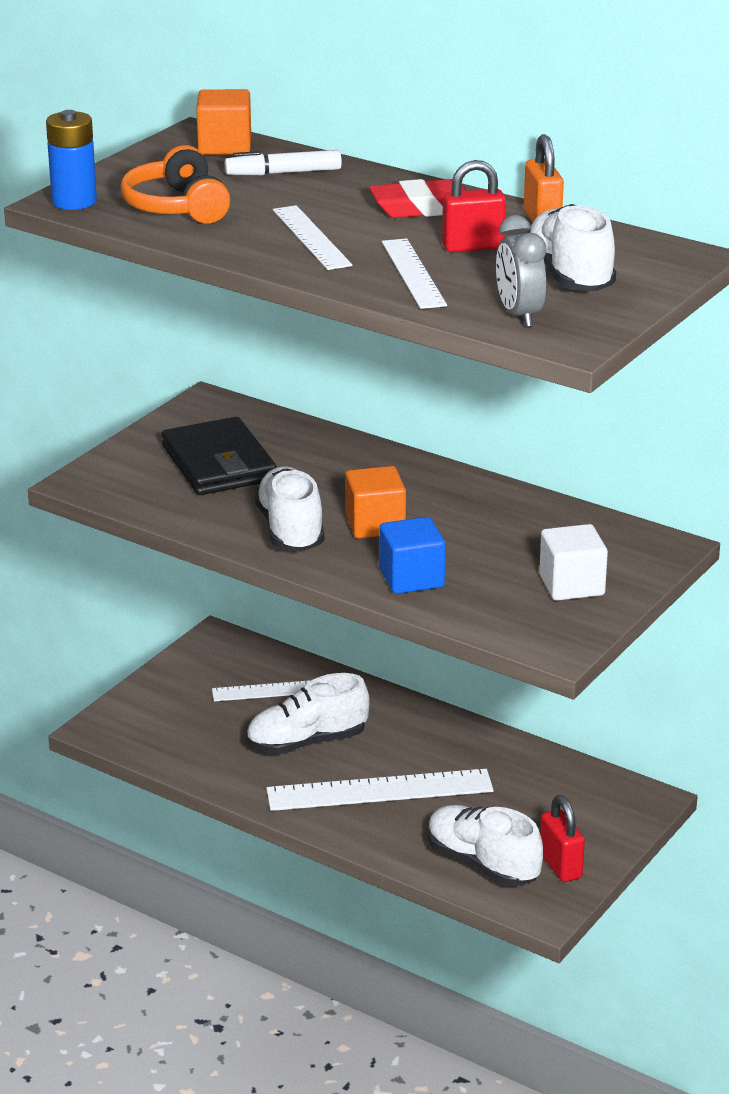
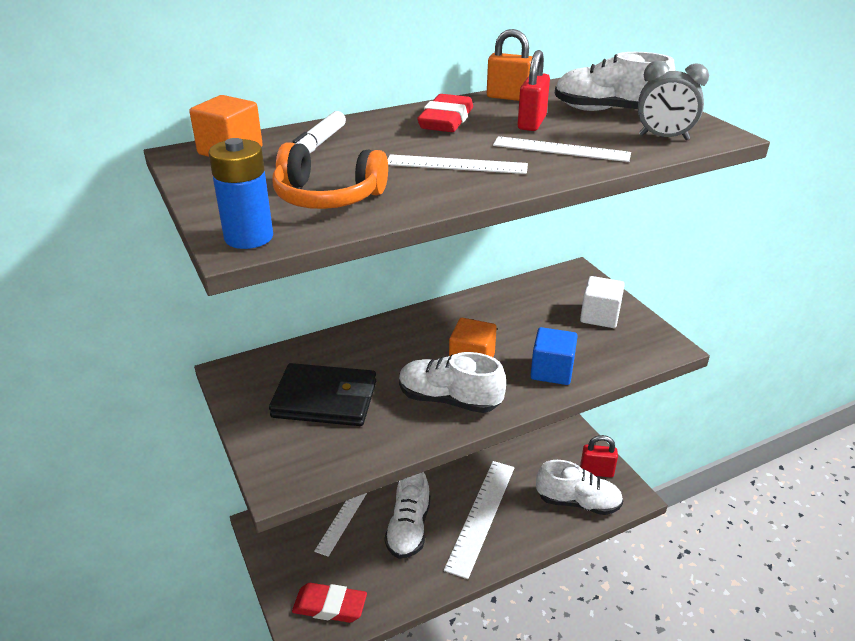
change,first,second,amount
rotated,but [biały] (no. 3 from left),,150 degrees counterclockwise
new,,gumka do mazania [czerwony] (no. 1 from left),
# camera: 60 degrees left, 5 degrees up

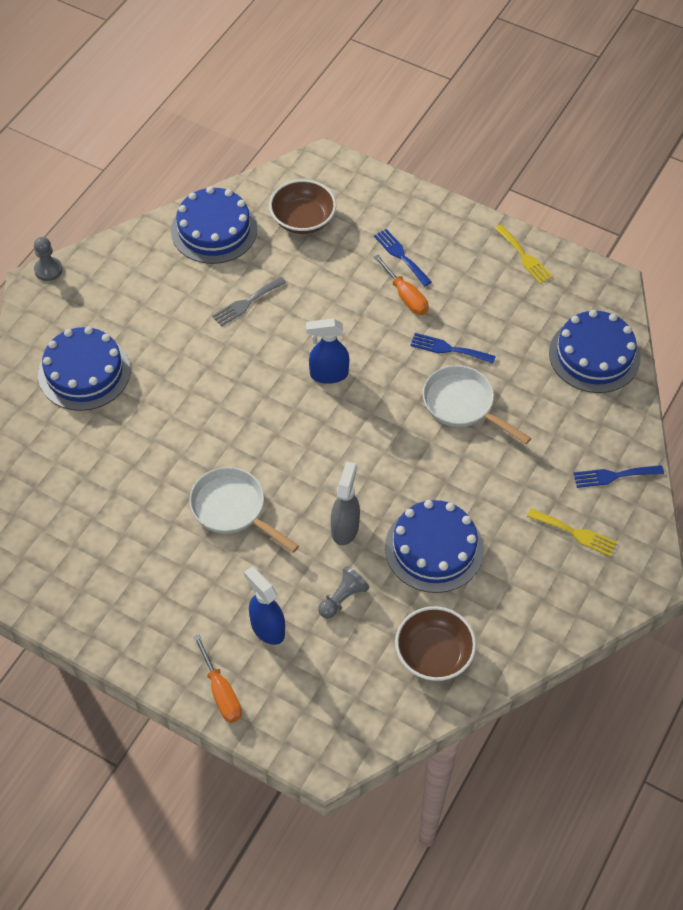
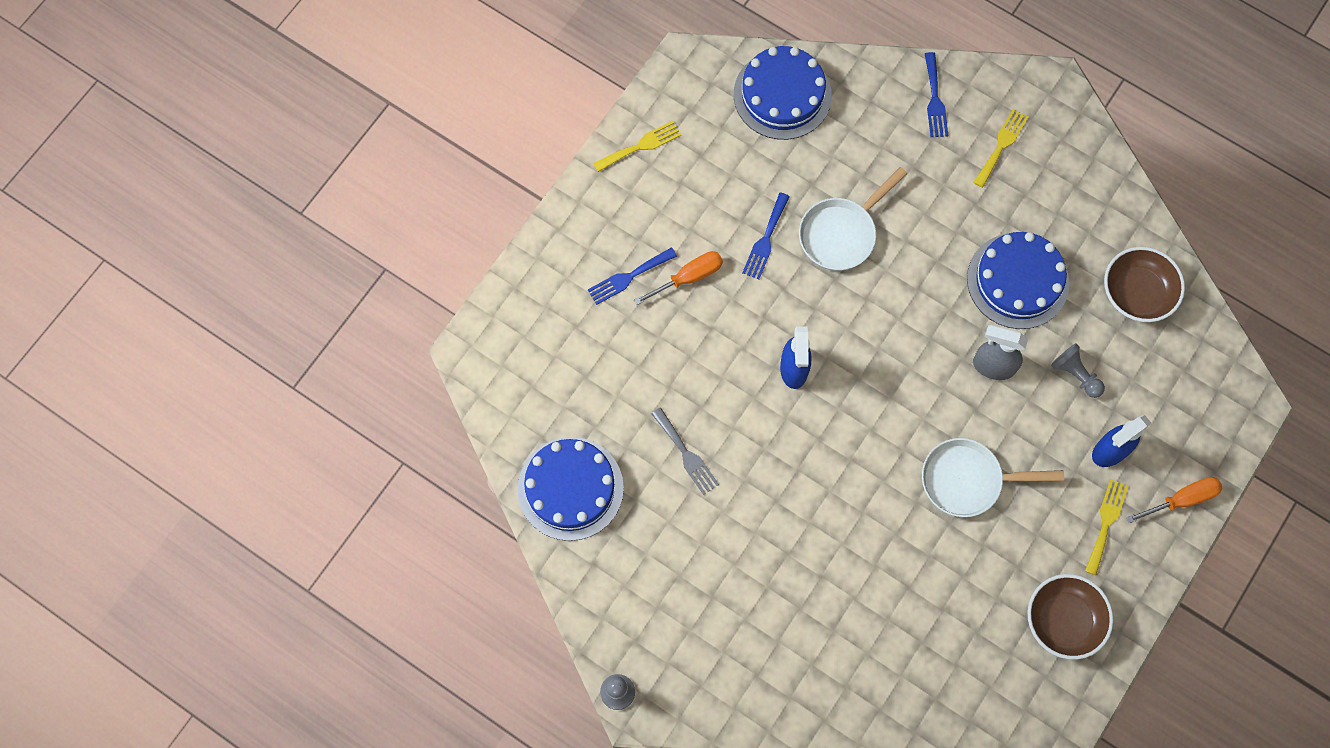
change,first,second,amount
gone,tort [niebieski] (no. 1 from left),,
rotated,patelnia [biały] (no. 1 from left in the first image),patelnia [biały] (no. 2 from left),45 degrees clockwise
shifted,miska [brązowy] (no. 1 from left),,
new,,widelec [żółty] (no. 3 from left),
# camera: 85 degrees left, 15 degrees up

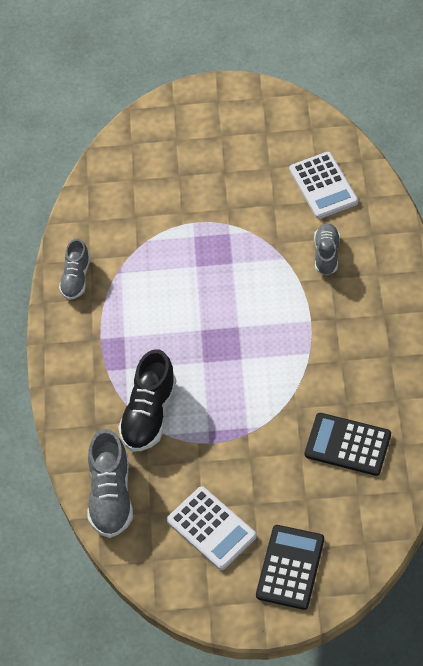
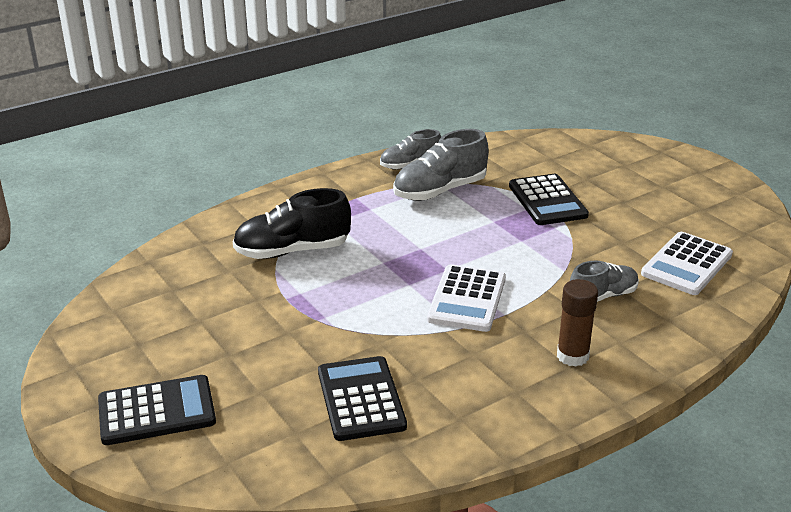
change,first,second,amount
shifted,but [szary] (no. 2 from left),,
shifted,kalkulator [biały] (no. 1 from left),,
new,,kalkulator [czarny] (no. 3 from left),
new,,klej w sztyfcie [brązowy],
# camera: 55 degrees right, 25 degrees down

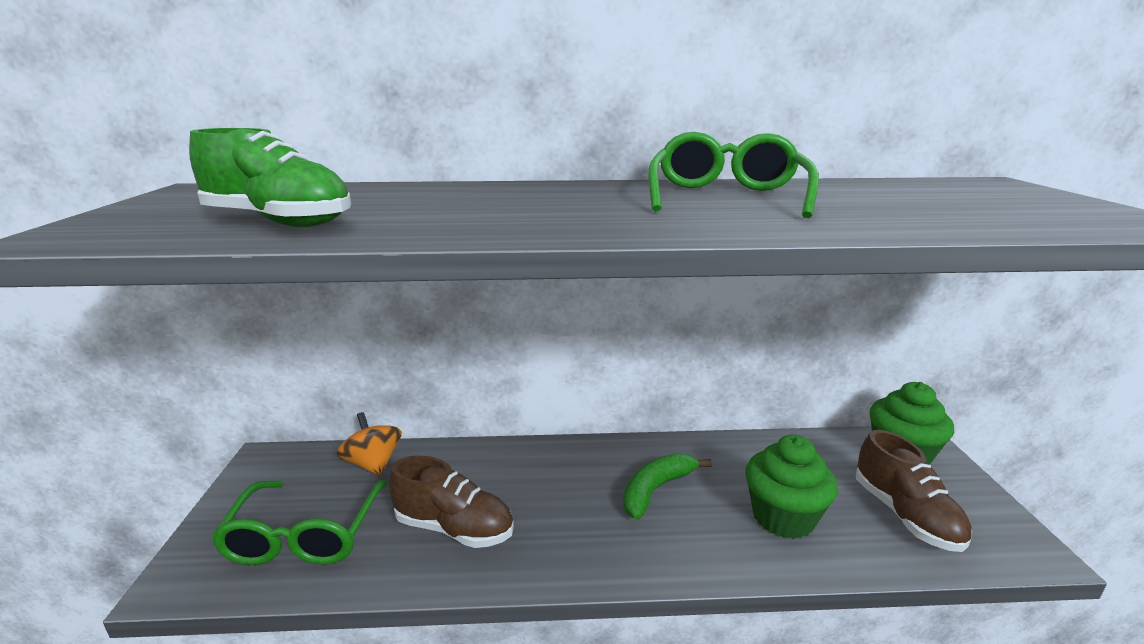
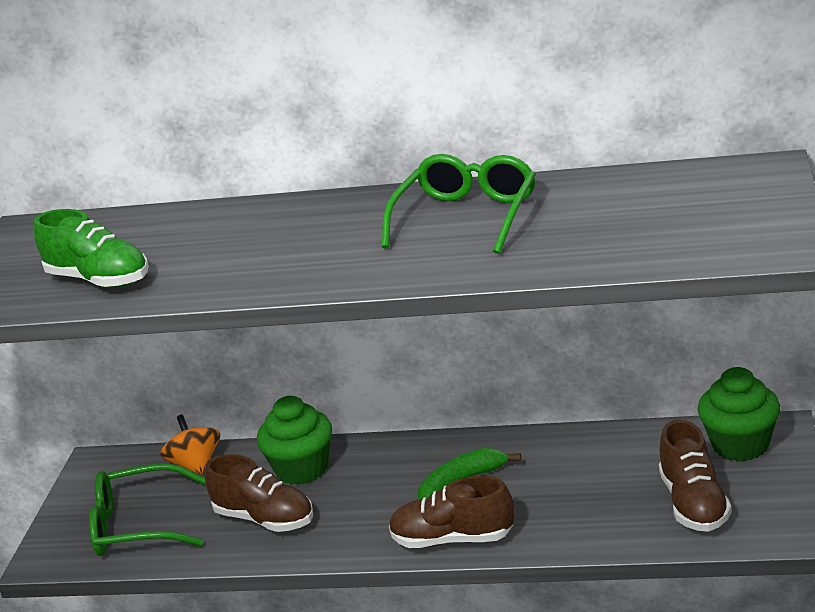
change,first,second,amount
rotated,okulary [zielony] (no. 1 from left),,75 degrees clockwise
shifted,muffinka [zielony] (no. 1 from left),,
new,,but [brązowy] (no. 2 from left),
# camera: 15 degrees right, 5 degrees up

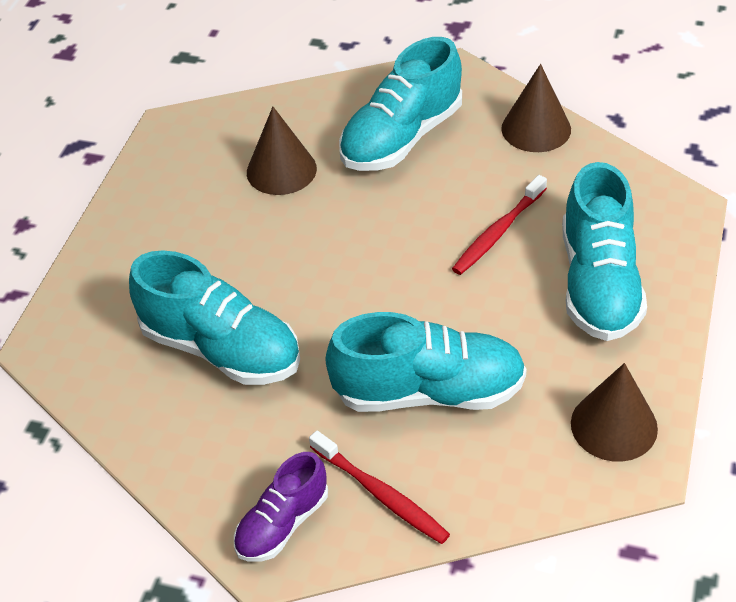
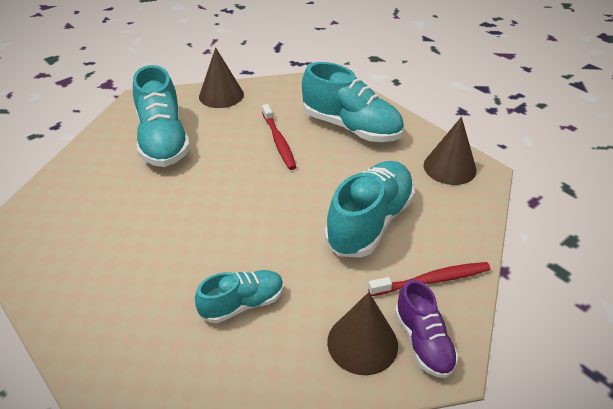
change,first,second,amount
scaled,but [turkusowy] (no. 1 from left in the first image),but [turkusowy] (no. 2 from left),x0.58
shifted,stożek [brązowy] (no. 1 from left in the first image),stożek [brązowy] (no. 2 from left),
# camera: 60 degrees left, 5 degrees down

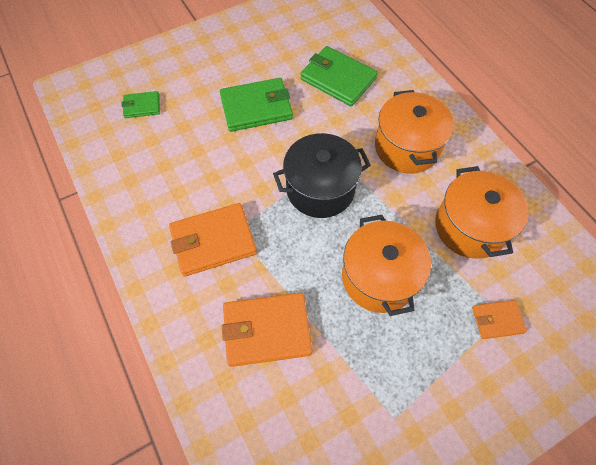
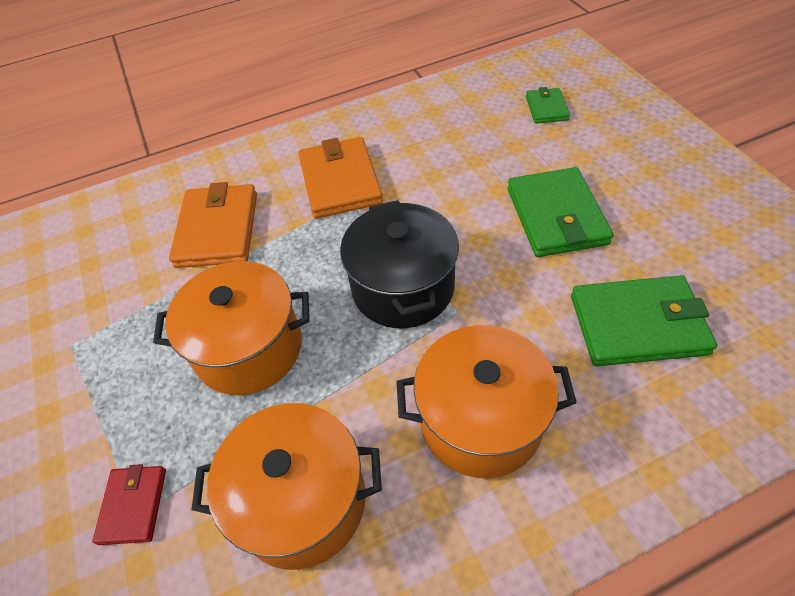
change,first,second,amount
rotated,portfel [zielony] (no. 3 from left),,45 degrees clockwise
repainted,portfel [pomarańczowy] (no. 3 from left),portfel [czerwony],
# camera: 100 degrees right, 10 degrees down

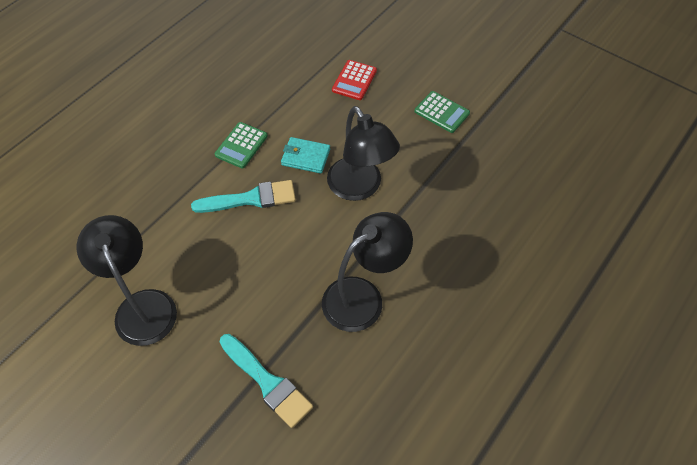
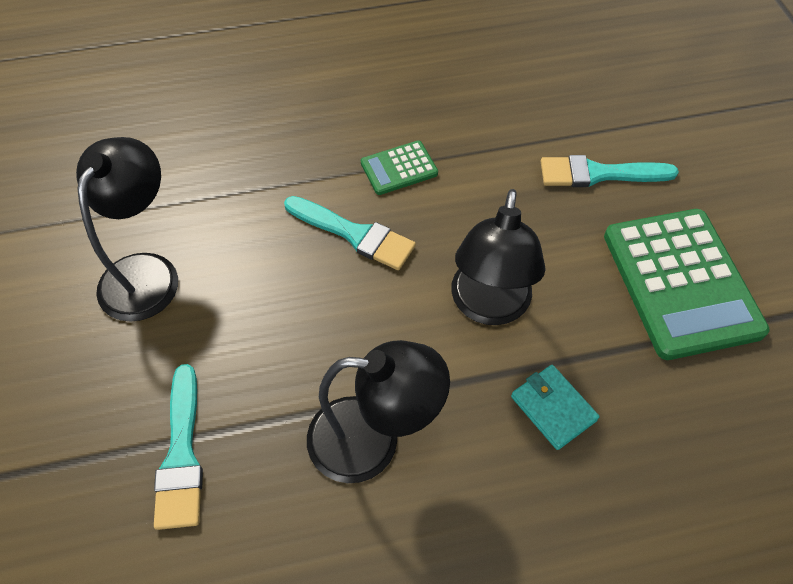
change,first,second,amount
shifted,portfel [turkusowy],,
swapped,kalkulator [czerwony],pędzel [turkusowy] (no. 3 from left),
scaled,kalkulator [zielony] (no. 2 from left),,x2.09
# camera: 40 degrees right, 0 degrees up

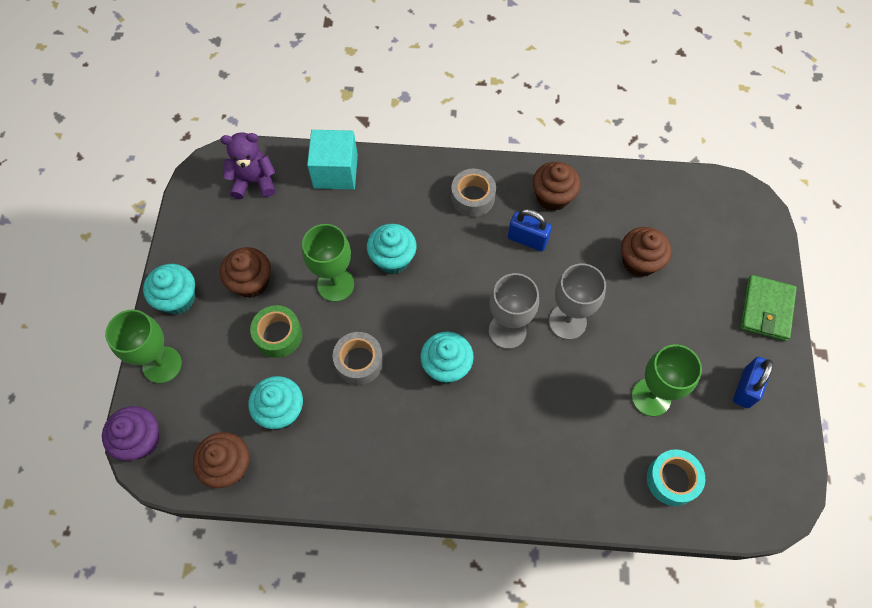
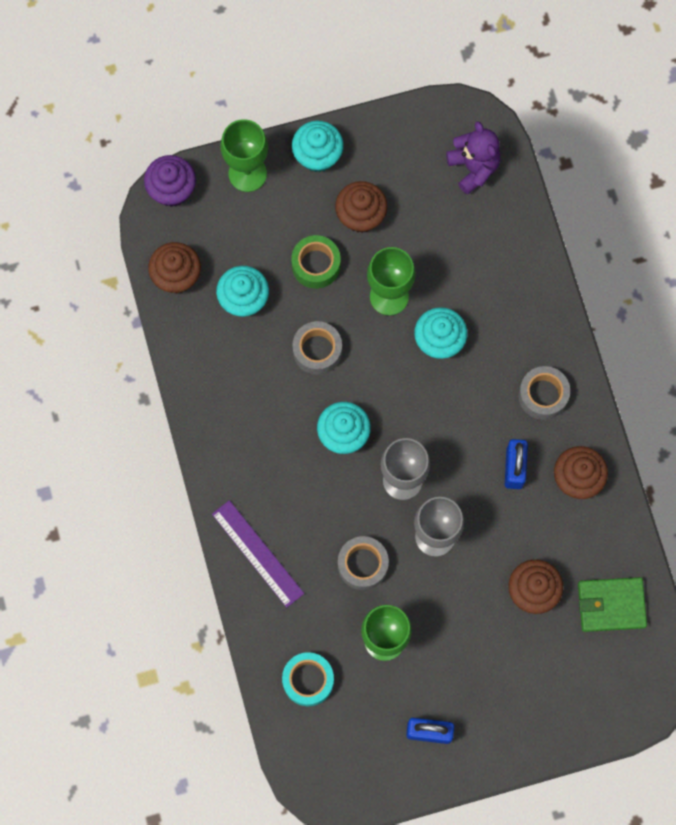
change,first,second,amount
gone,sześcian [turkusowy],,
shifted,portfel [zielony],,
new,,linijka [fioletowy],
new,,taśma klejąca [szary] (no. 2 from left),
# camera: 70 degrees right, 10 degrees up

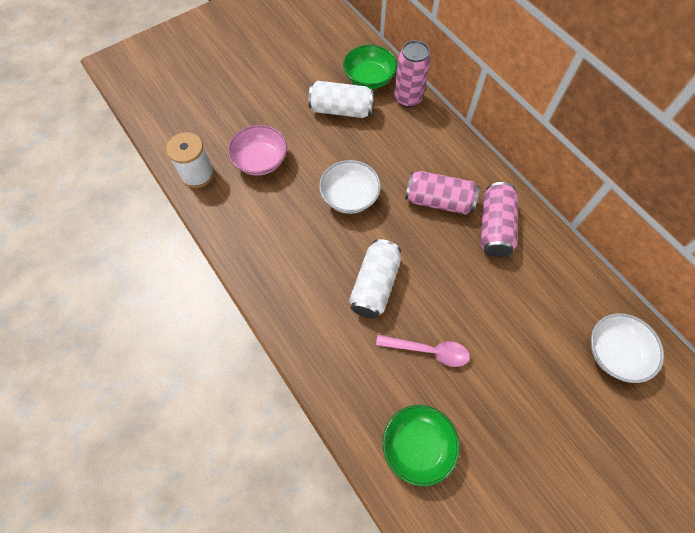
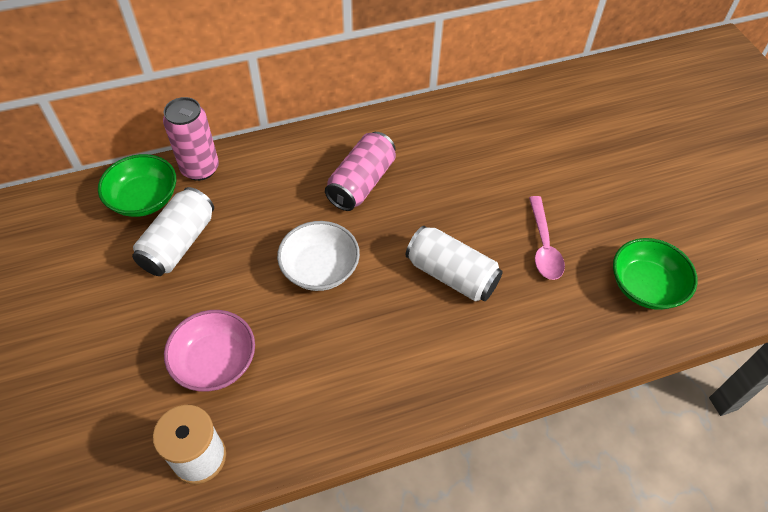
change,first,second,amount
rotated,łyżka [różowy],,150 degrees clockwise
gone,puszka [różowy] (no. 3 from left),,
gone,miska [biały] (no. 2 from left),,
# camera: 75 degrees left, 10 degrees down

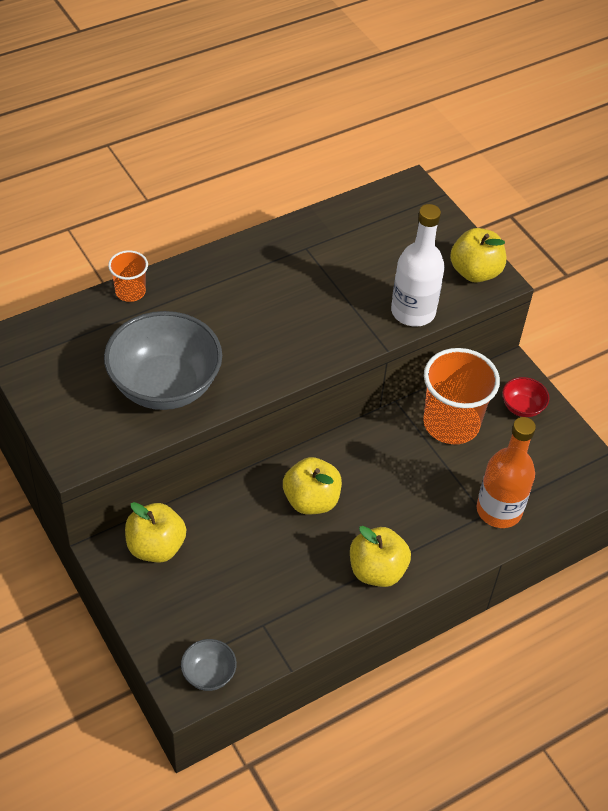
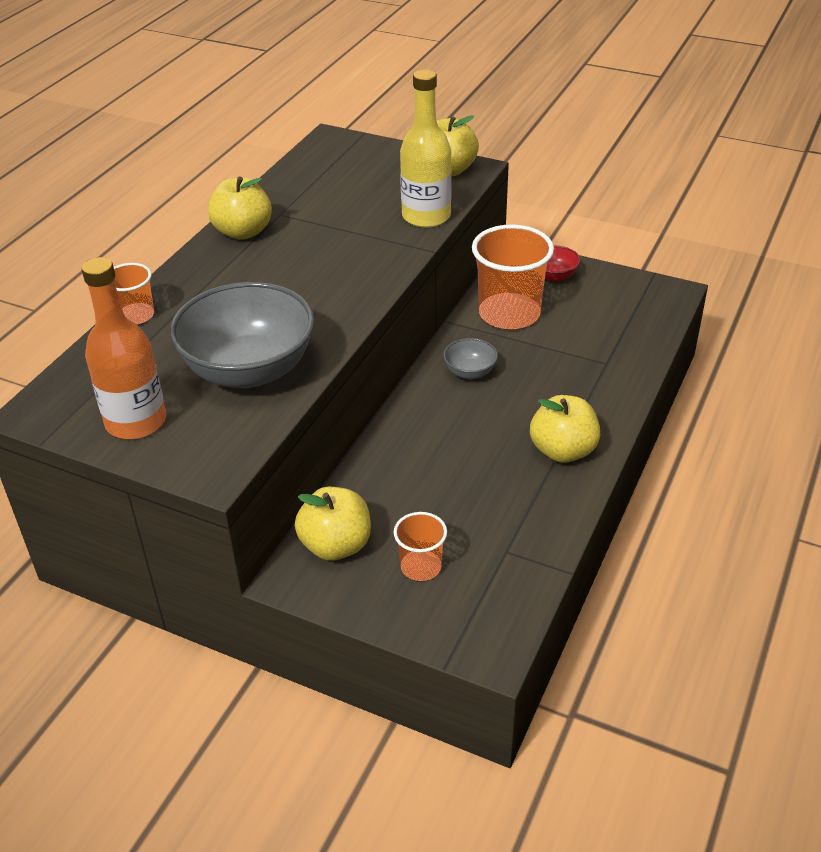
change,first,second,amount
shifted,miska [szary] (no. 2 from left),,
shifted,jabłko [żółty] (no. 2 from left in the first image),jabłko [żółty] (no. 1 from left),
repainted,butelka [biały],butelka [żółty],
shifted,butelka [pomarańczowy],,
new,,szklanka [pomarańczowy] (no. 2 from left),
# camera: 30 degrees left, 10 degrees down

